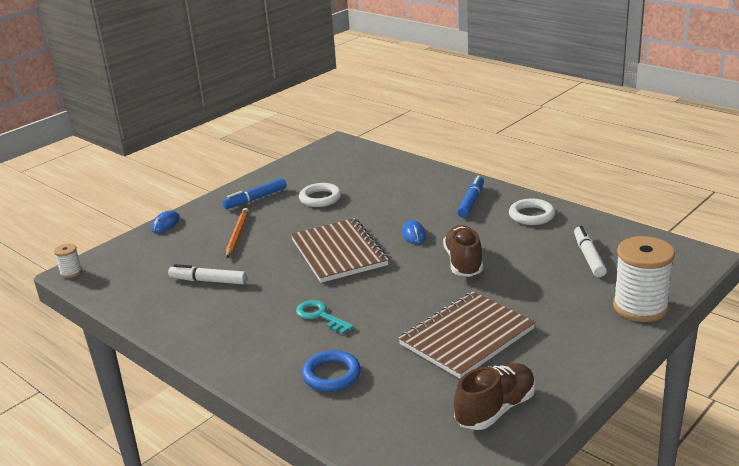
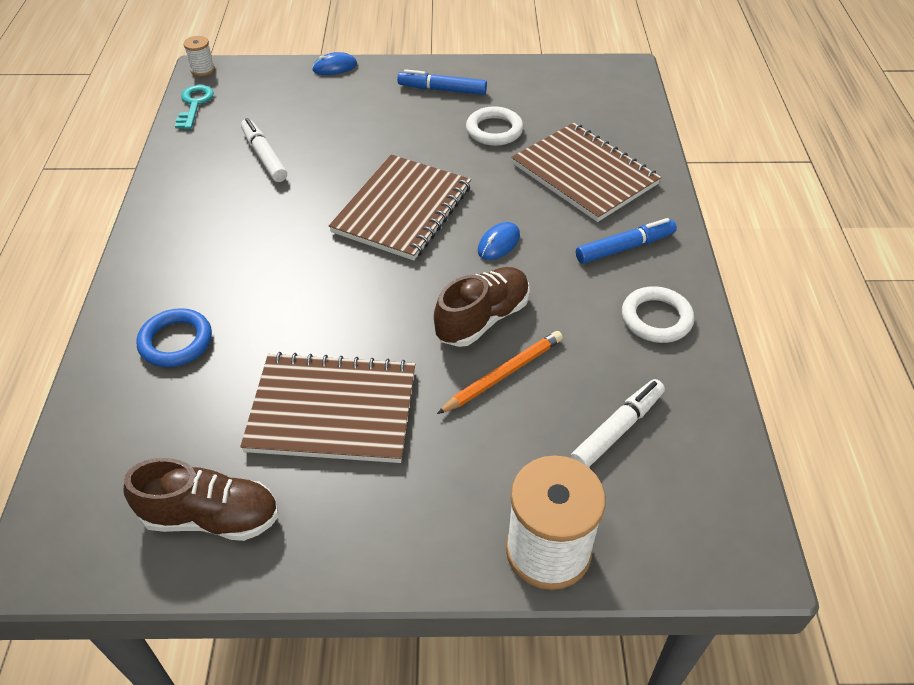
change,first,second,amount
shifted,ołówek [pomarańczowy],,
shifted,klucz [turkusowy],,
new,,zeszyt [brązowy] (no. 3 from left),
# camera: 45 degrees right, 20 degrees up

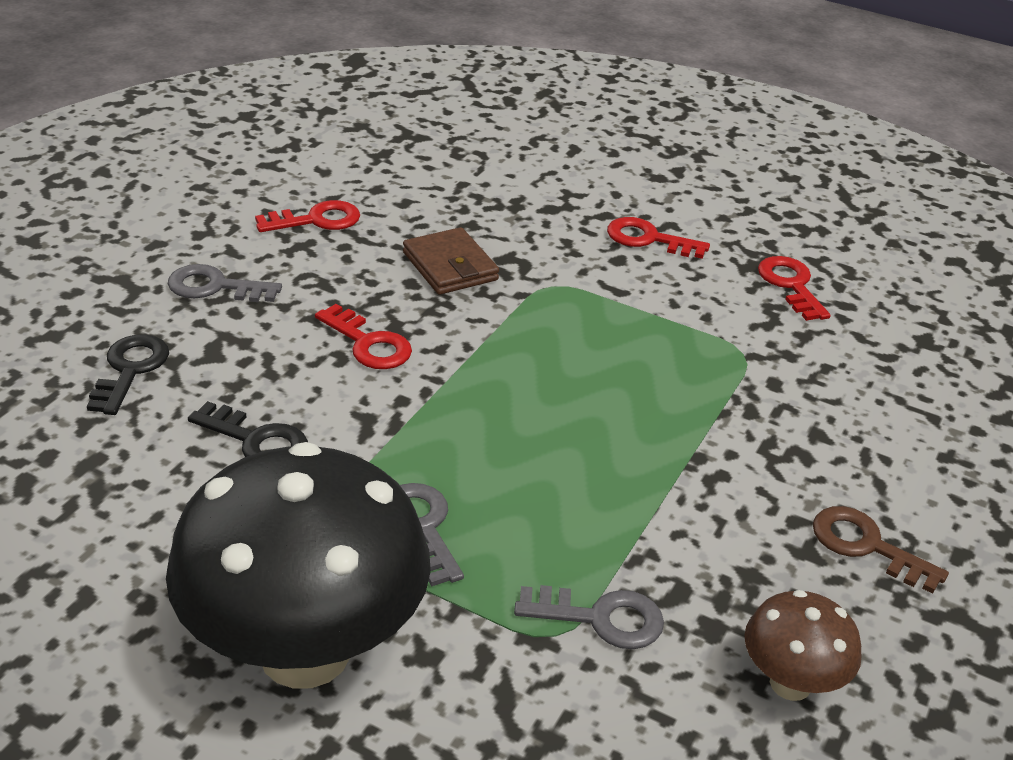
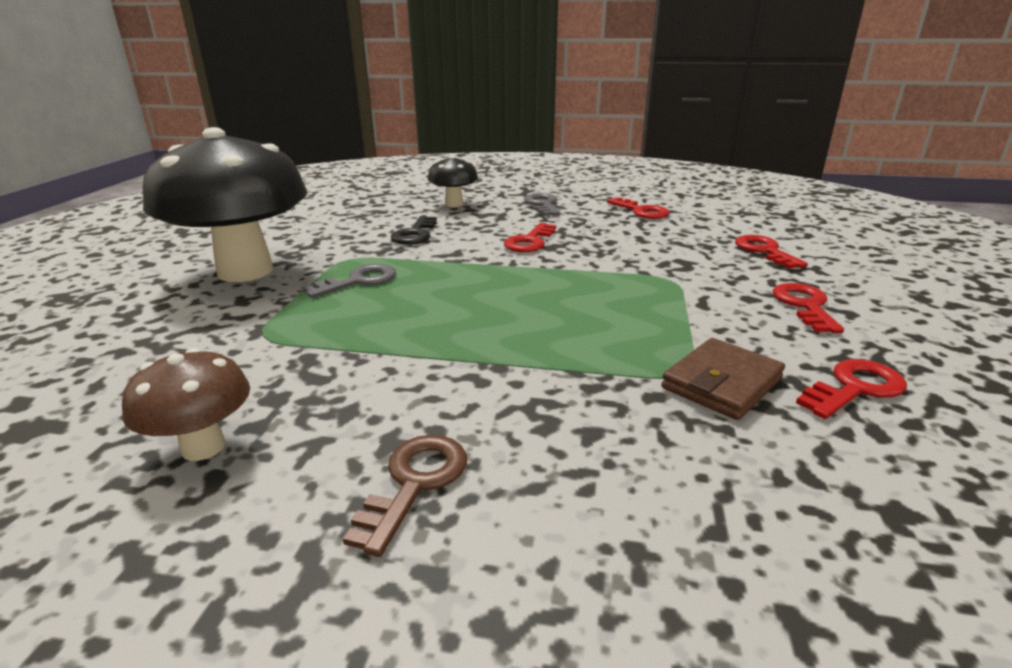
change,first,second,amount
swapped,klucz [czarny] (no. 1 from left),grzyb [czarny] (no. 2 from left),
shifted,portfel [brązowy],,
gone,klucz [szary] (no. 3 from left),,
new,,klucz [czerwony] (no. 3 from left),
# camera: 75 degrees right, 10 degrees down

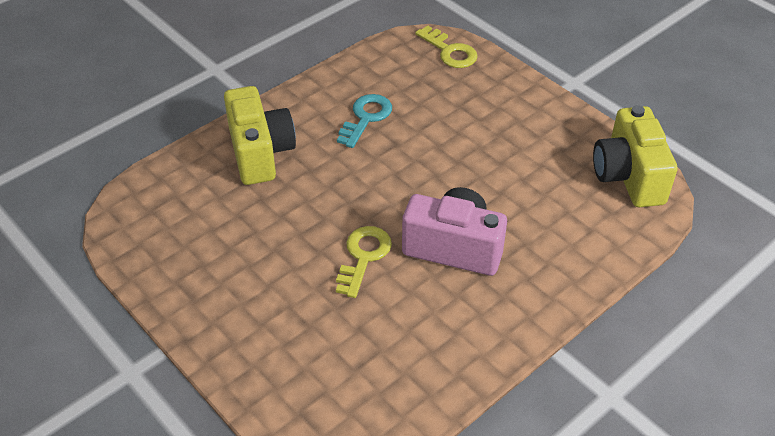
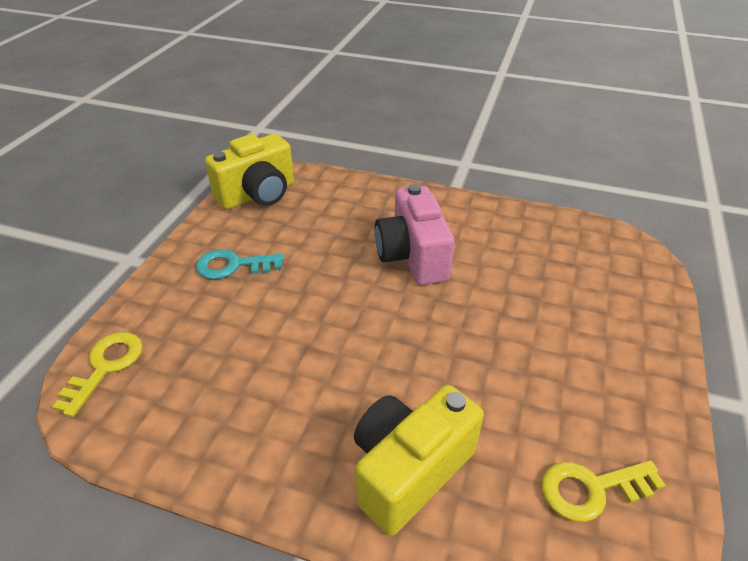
change,first,second,amount
shifted,klucz [żółty] (no. 1 from left in the first image),klucz [żółty] (no. 2 from left),
shifted,klucz [turkusowy],,
# camera: 120 degrees left, 5 degrees down

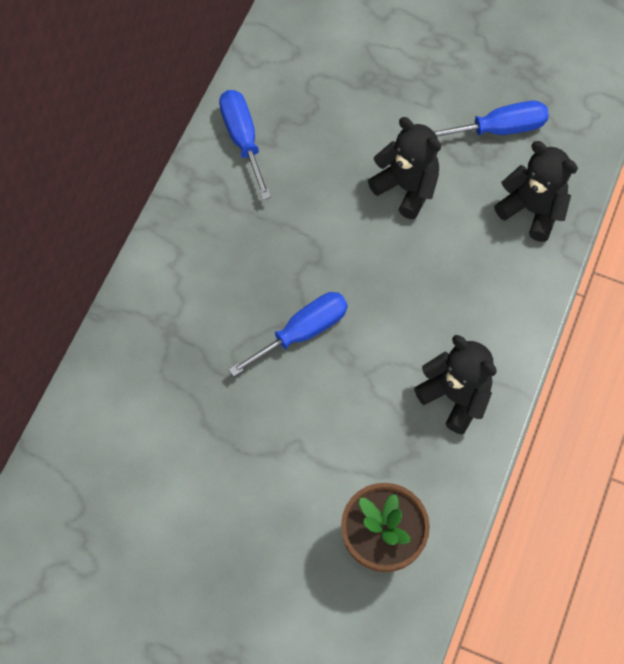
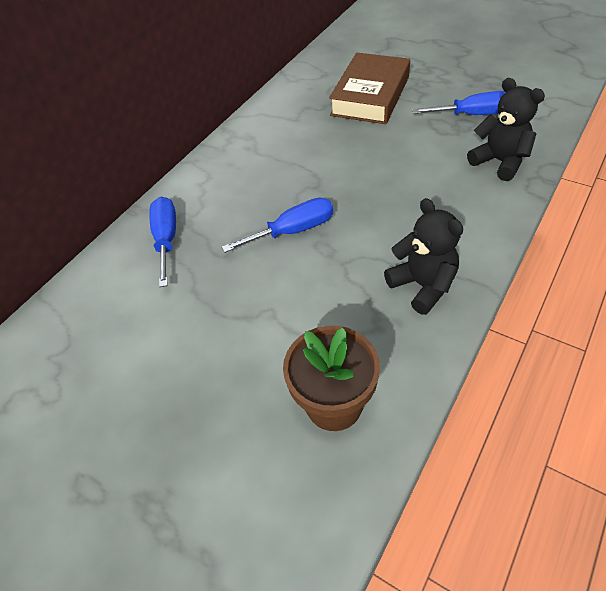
change,first,second,amount
shifted,śrubokręt [niebieski] (no. 1 from left),,
gone,miś [czarny] (no. 1 from left),,
new,,książka [brązowy],
# camera: 15 degrees right, 15 degrees down

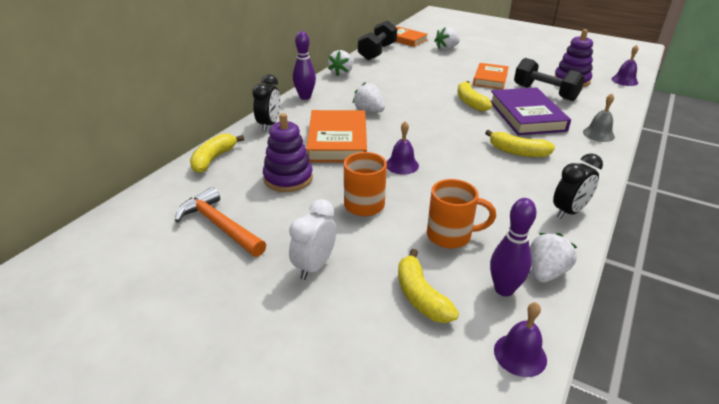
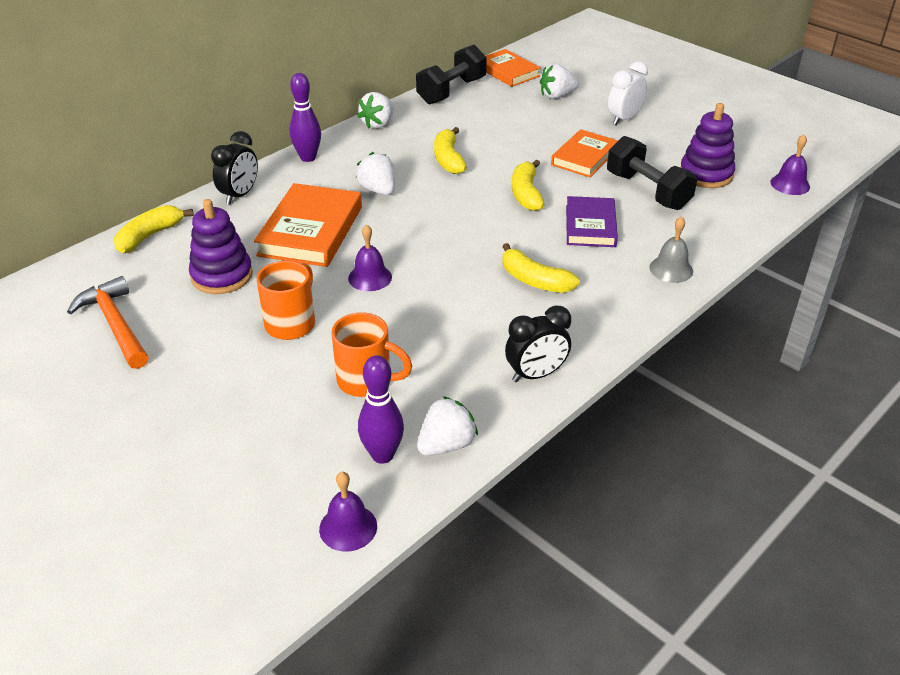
change,first,second,amount
shifted,budzik [biały],,
shifted,banan [żółty] (no. 2 from left),,
scaled,książka [fioletowy],,x0.66
# camera: 15 degrees right, 5 degrees up

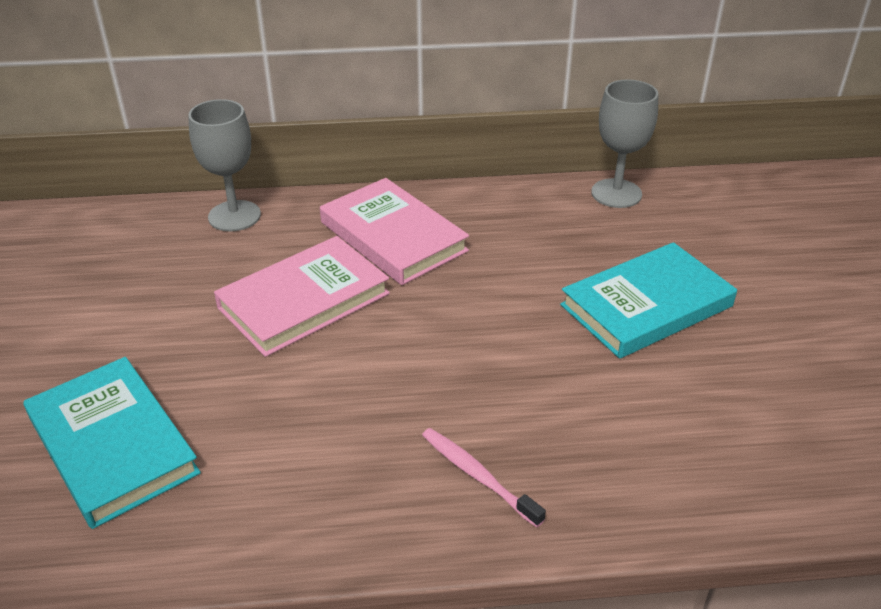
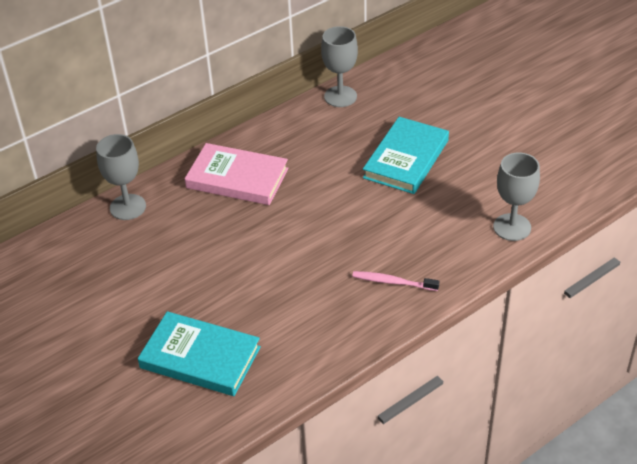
change,first,second,amount
gone,książka [różowy] (no. 1 from left),,
new,,kielich [szary] (no. 3 from left),
# camera: 30 degrees left, 5 degrees up

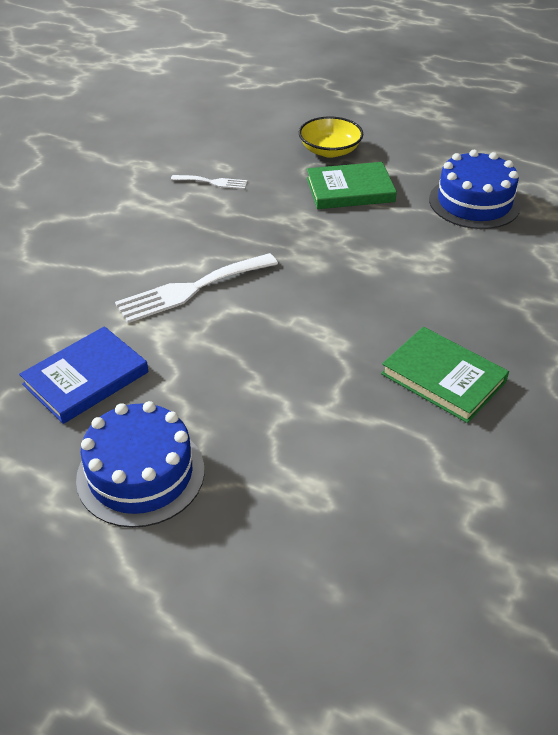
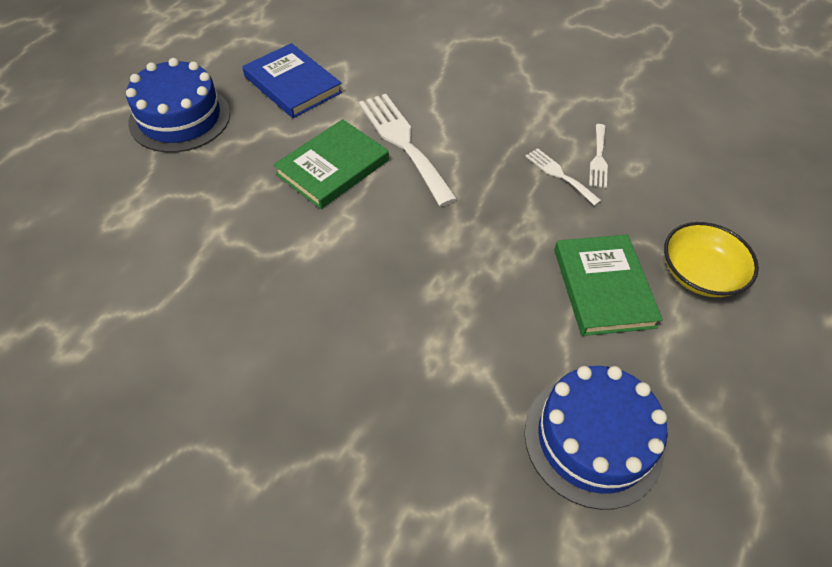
change,first,second,amount
shifted,książka [zielony] (no. 2 from left in the first image),książka [zielony] (no. 1 from left),
new,,widelec [biały] (no. 2 from left),
# camera: 90 degrees right, 10 degrees up

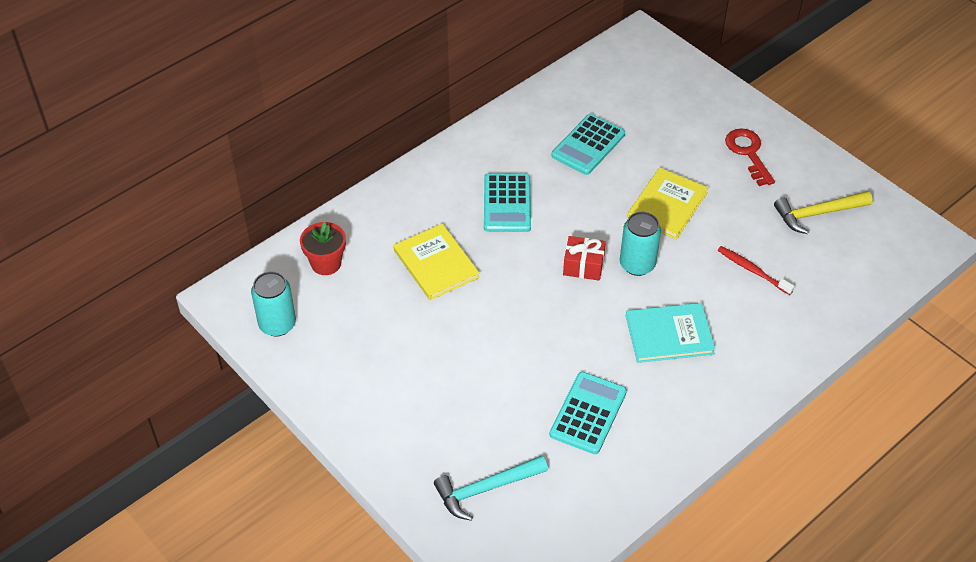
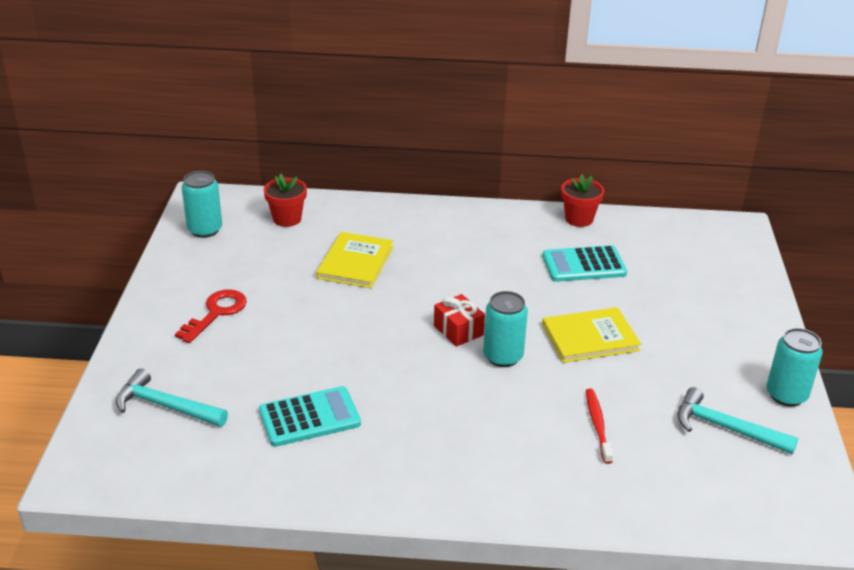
change,first,second,amount
gone,kalkulator [turkusowy] (no. 1 from left),,
gone,książka [turkusowy],,
shifted,klucz [czerwony],,
repainted,młotek [żółty],młotek [turkusowy] (no. 2 from left),
new,,doniczka [czerwony] (no. 2 from left),
new,,puszka [turkusowy] (no. 3 from left),
# camera: 45 degrees right, 15 degrees down

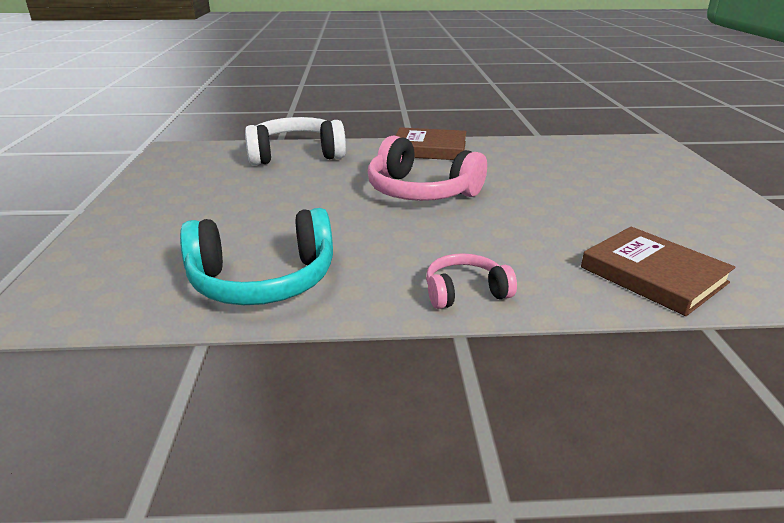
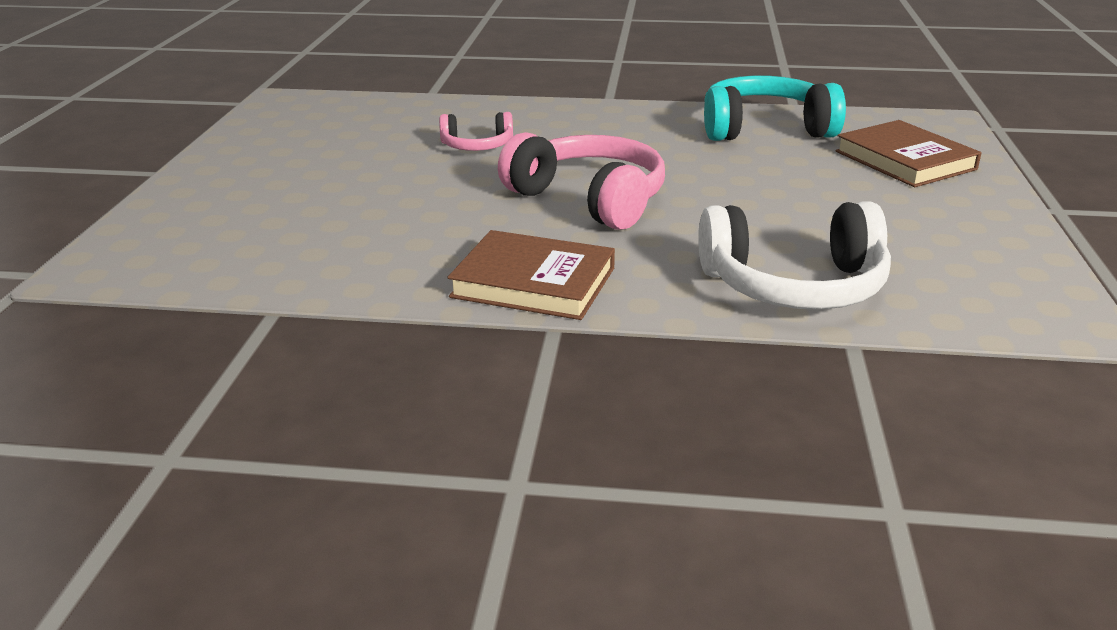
change,first,second,amount
shifted,słuchawki [różowy] (no. 2 from left in the first image),słuchawki [różowy] (no. 1 from left),
shifted,książka [brązowy] (no. 2 from left),,
# camera: 170 degrees left, 0 degrees up

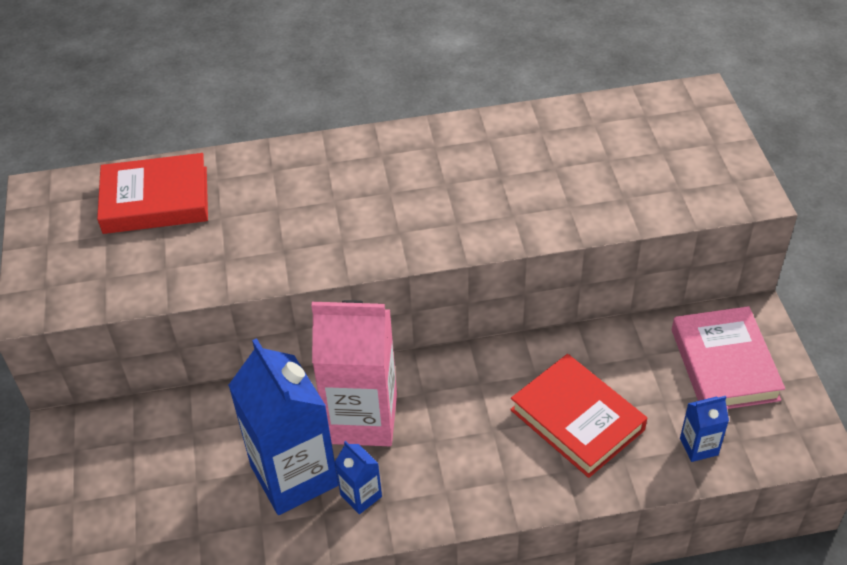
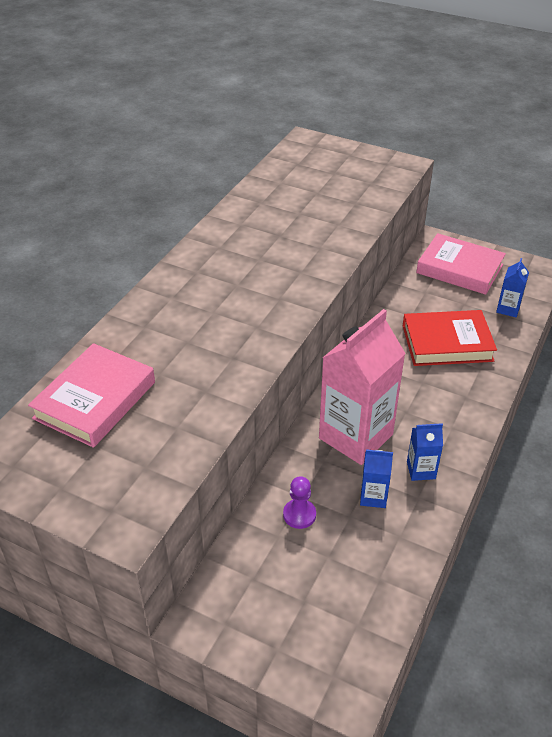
change,first,second,amount
repainted,książka [czerwony] (no. 1 from left),książka [różowy] (no. 1 from left),
scaled,karton mleka [niebieski] (no. 1 from left),,x0.44
new,,pionek [fioletowy],
# camera: 55 degrees left, 5 degrees down

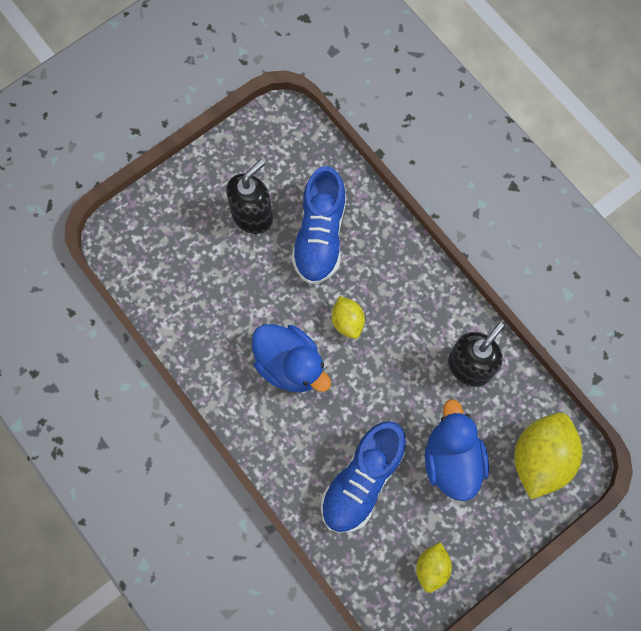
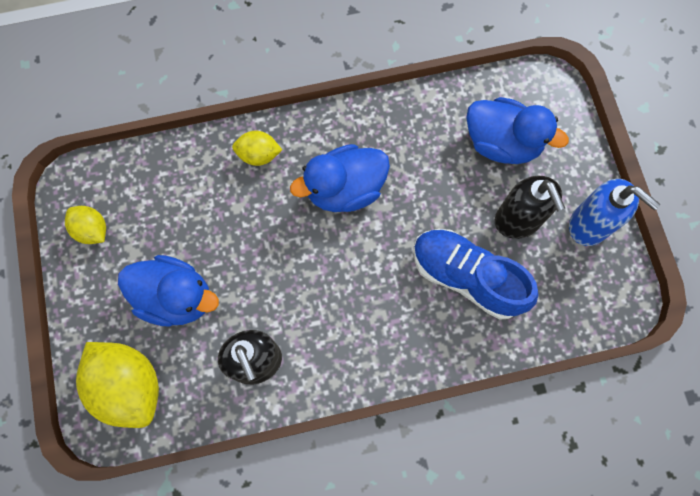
change,first,second,amount
gone,but [niebieski] (no. 2 from left),,
shifted,cytryna [żółty] (no. 1 from left in the first image),cytryna [żółty] (no. 3 from left),
new,,kaczka [niebieski] (no. 3 from left),
new,,dozownik mydła [niebieski],
# camera: 115 degrees right, 0 degrees up

